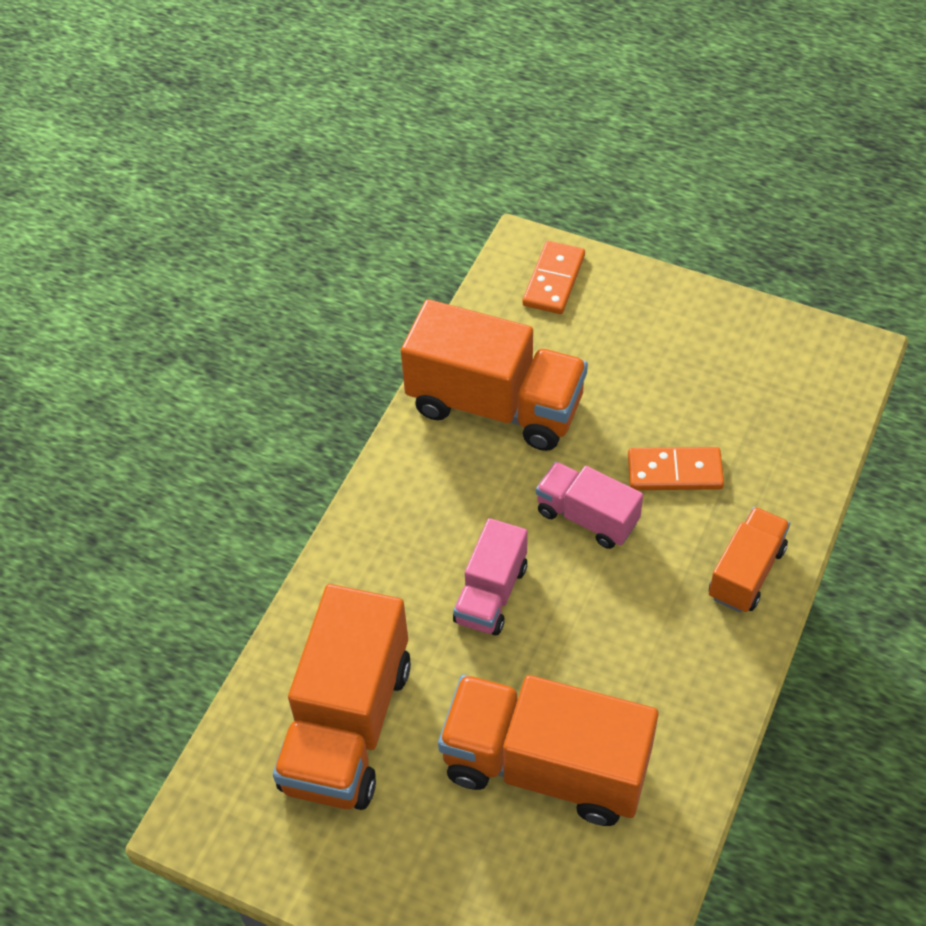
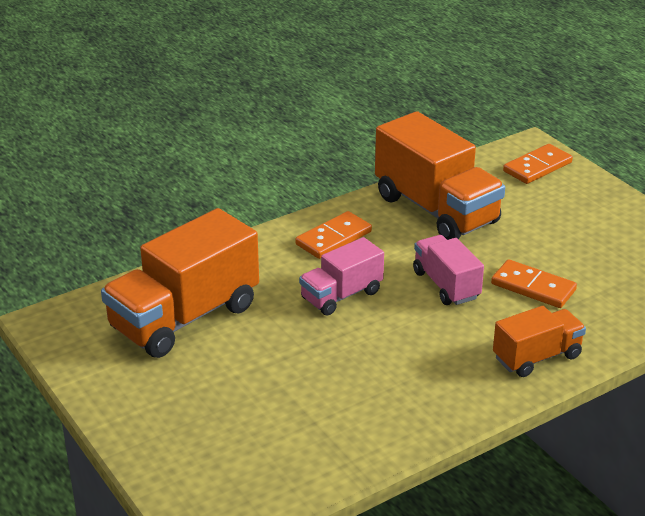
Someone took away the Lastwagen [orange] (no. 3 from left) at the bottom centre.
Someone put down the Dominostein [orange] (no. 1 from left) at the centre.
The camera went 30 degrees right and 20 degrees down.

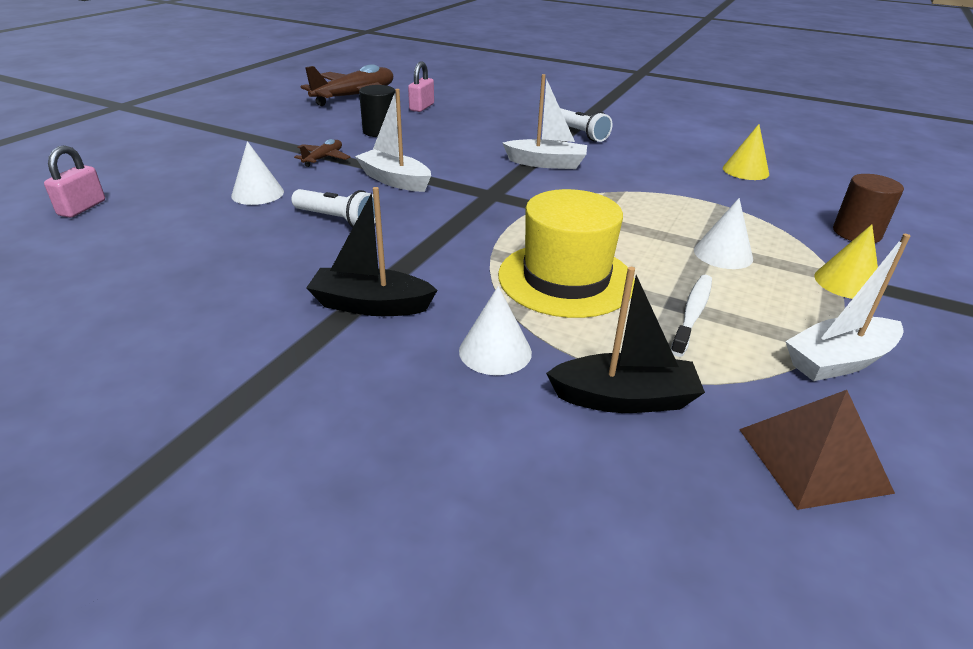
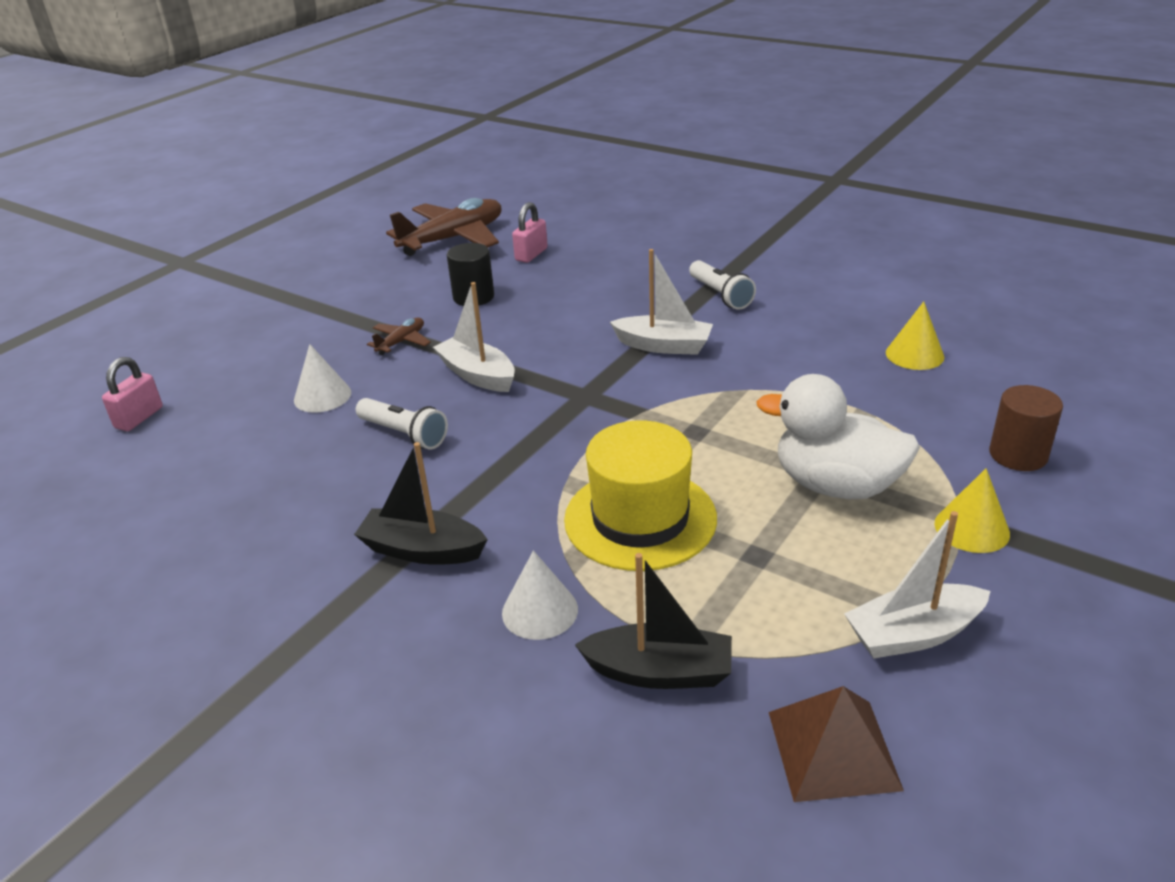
Someone took away the Zahnbürste [weiß] at the middle right.
Someone swapped the Kegel [weiß] (no. 3 from left) at the middle right for the Ente [weiß] at the middle right.
The camera went 10 degrees right and 0 degrees up.

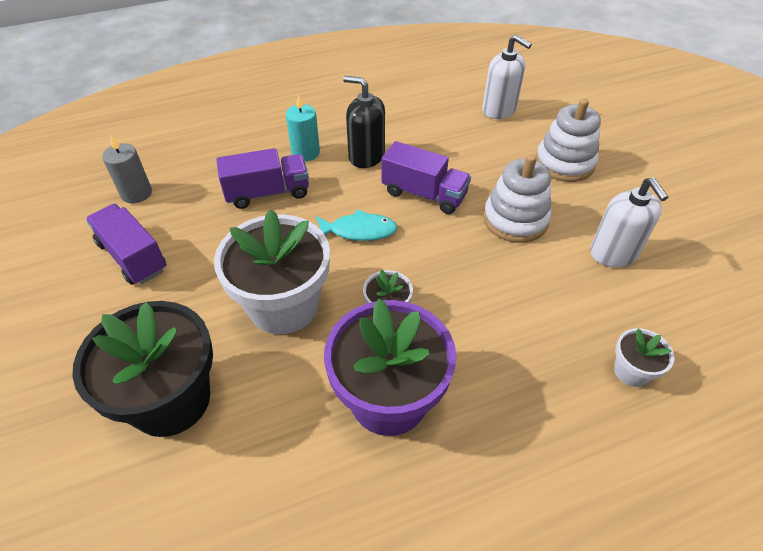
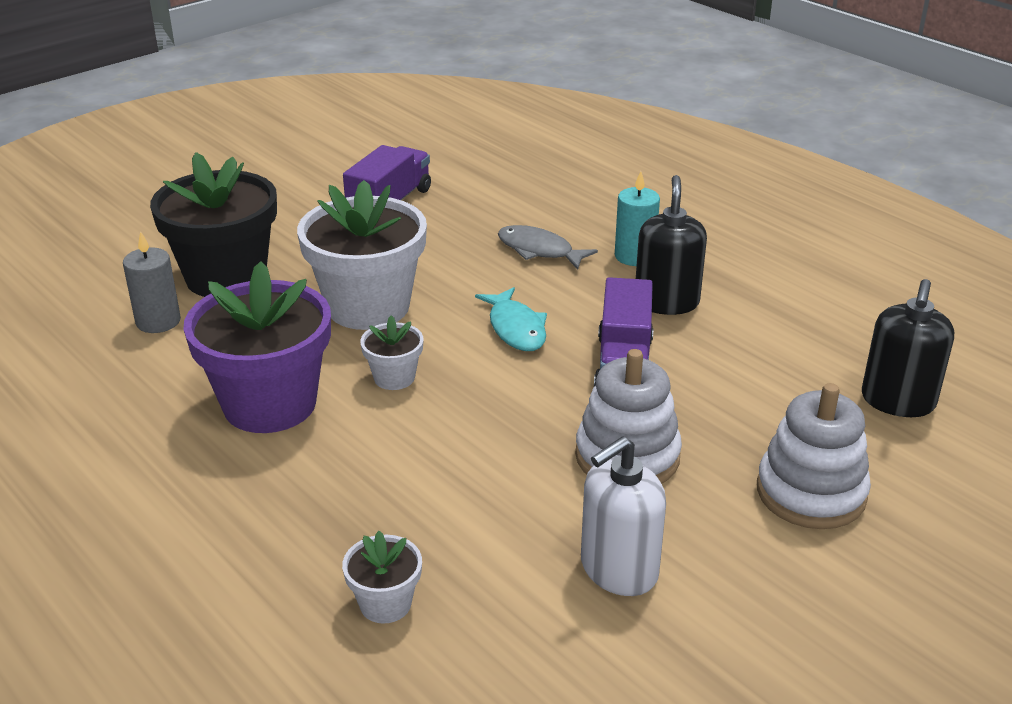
Someone carried the Kerze [grau] from the top left to the middle left.
Someone swapped the Lastwagen [lila] (no. 2 from left) at the top centre for the Fisch [grau] at the centre.
Someone repainted the Seifenspender [weiß] (no. 1 from left) at the top centre, which became the Seifenspender [schwarz] (no. 2 from left) at the middle right.
The camera went 70 degrees right and 15 degrees down.

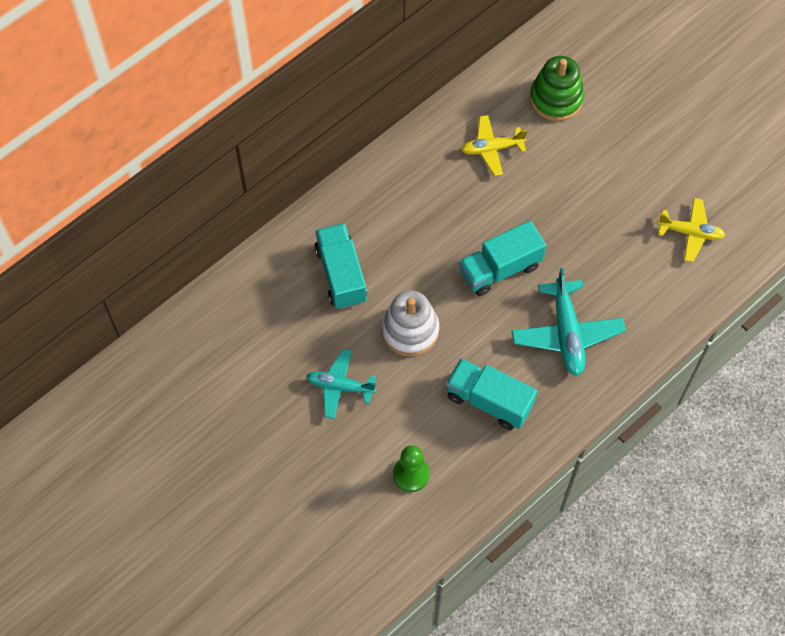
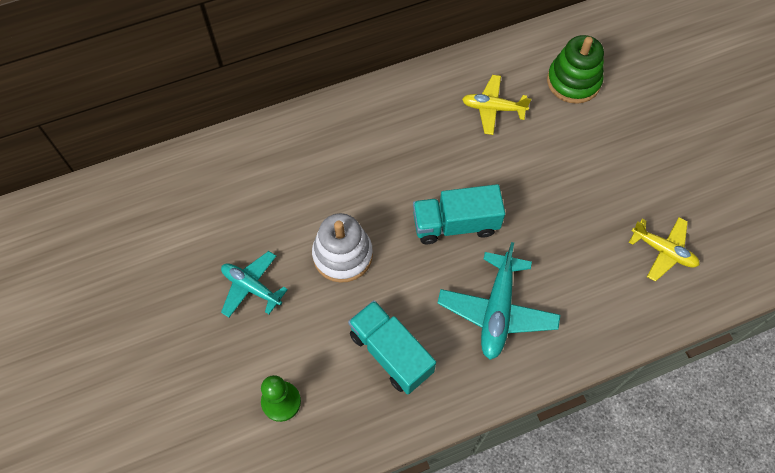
Someone took away the Lastwagen [türkis] (no. 1 from left) at the centre.
The camera went 20 degrees right and 0 degrees up.

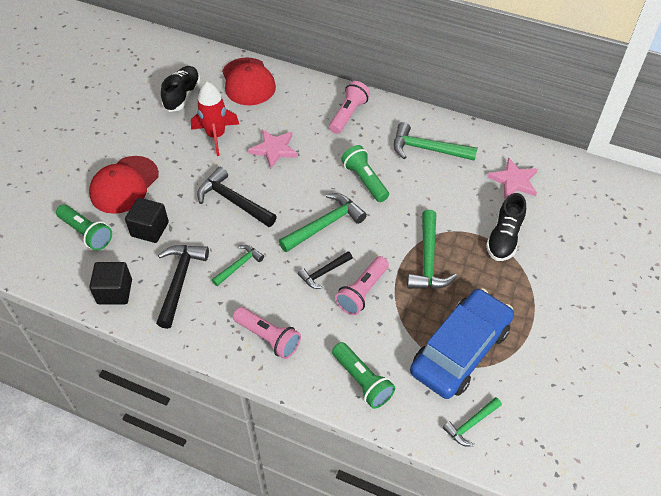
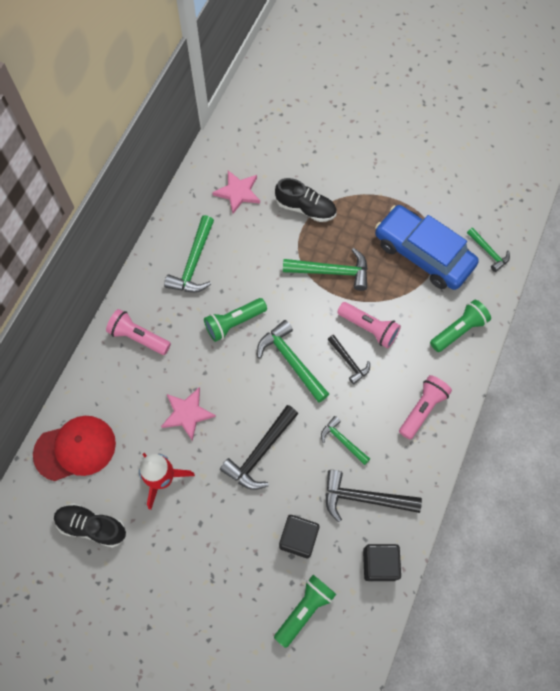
Someone took away the Kappe [rot] (no. 1 from left) at the middle left.
The camera went 90 degrees left and 15 degrees up.

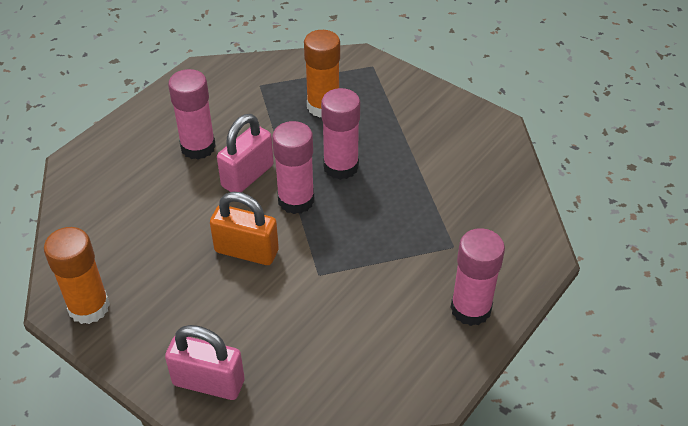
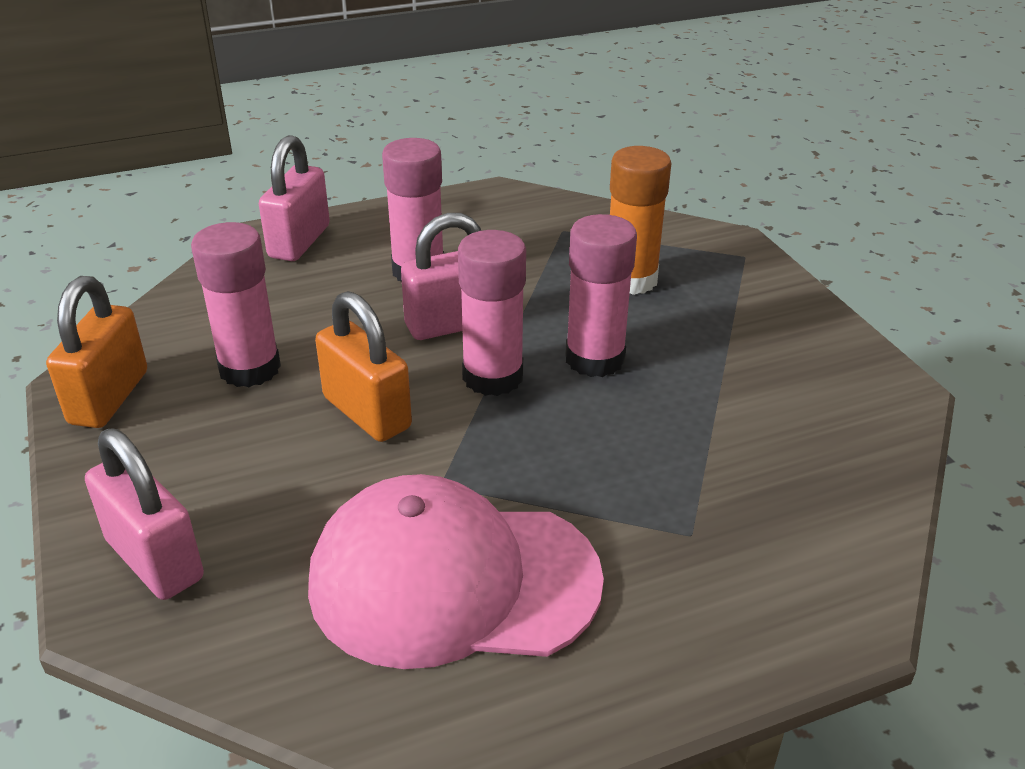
Someone swapped the Klebestift [orange] (no. 1 from left) at the middle left for the Vorhängeschloss [orange] (no. 1 from left) at the middle left.
Someone carried the Klebestift [rosa] (no. 4 from left in the first image) from the middle right to the middle left.
Someone put down the Vorhängeschloss [rosa] (no. 2 from left) at the top left.
Someone put down the Kappe [rosa] at the bottom centre.
The camera went 30 degrees right and 10 degrees down.

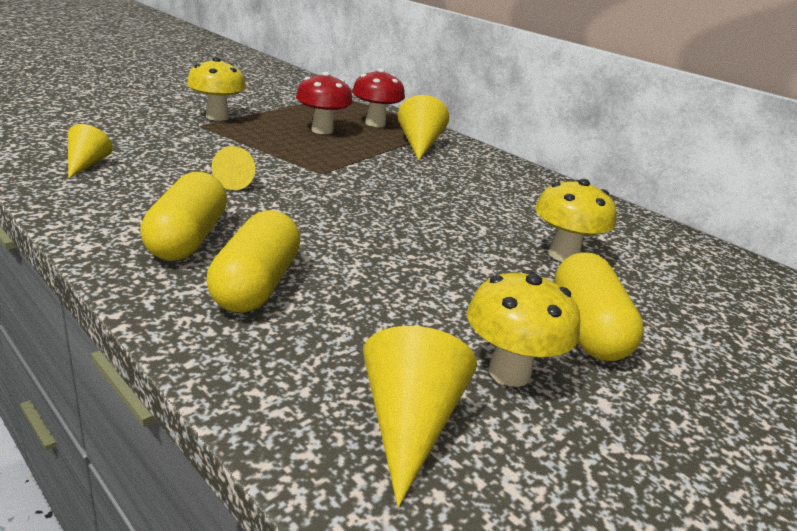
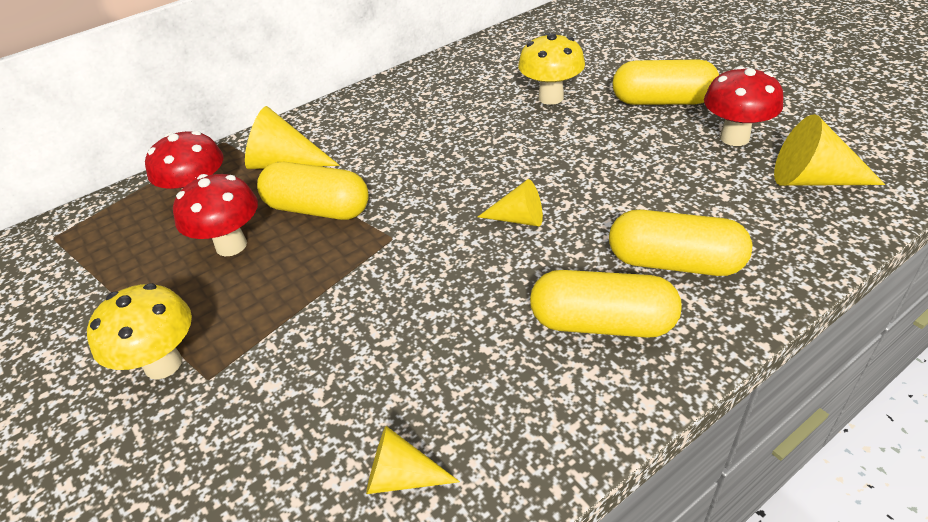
Someone carried the Kegel [gelb] (no. 2 from left in the first image) from the top left to the centre.
Someone repainted the Pilz [gelb] (no. 2 from left) at the centre, which became the Pilz [rot] (no. 3 from left) at the top right.
Someone put down the Kapsel [gelb] (no. 1 from left) at the centre.
The camera went 75 degrees left and 15 degrees up.

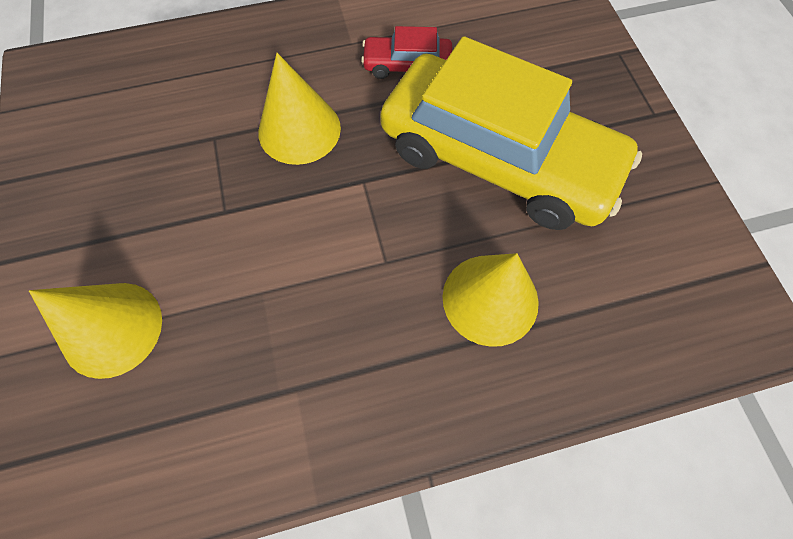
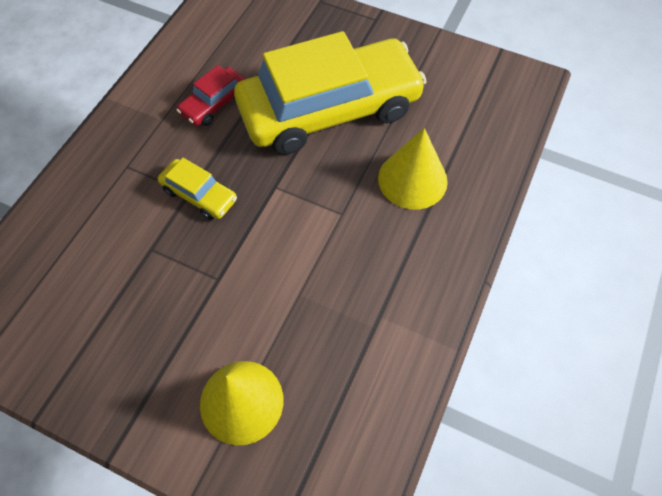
Someone swapped the Kegel [gelb] (no. 2 from left) at the top centre for the Auto [gelb] (no. 1 from left) at the middle left.
The camera went 50 degrees left and 5 degrees down.

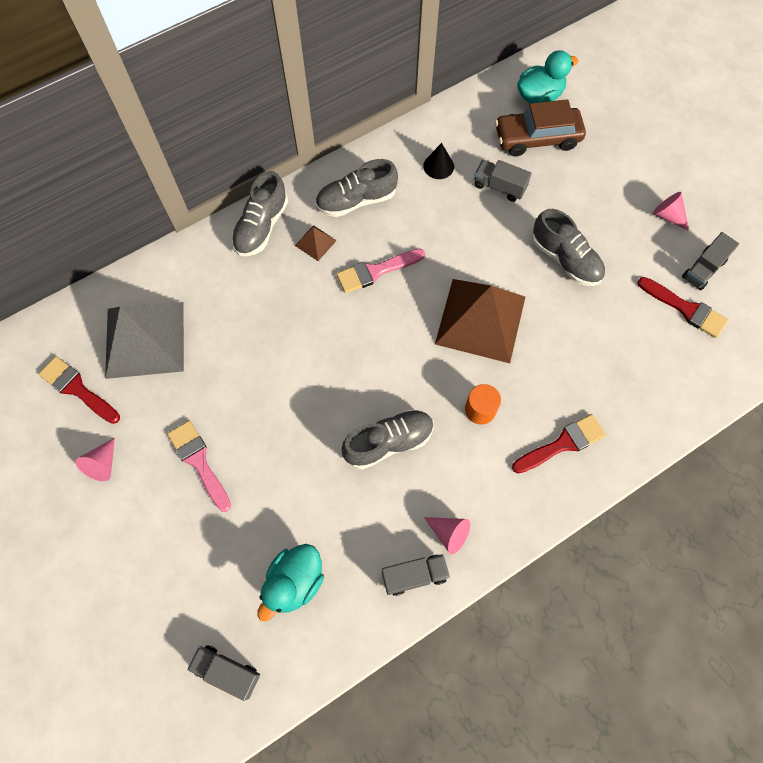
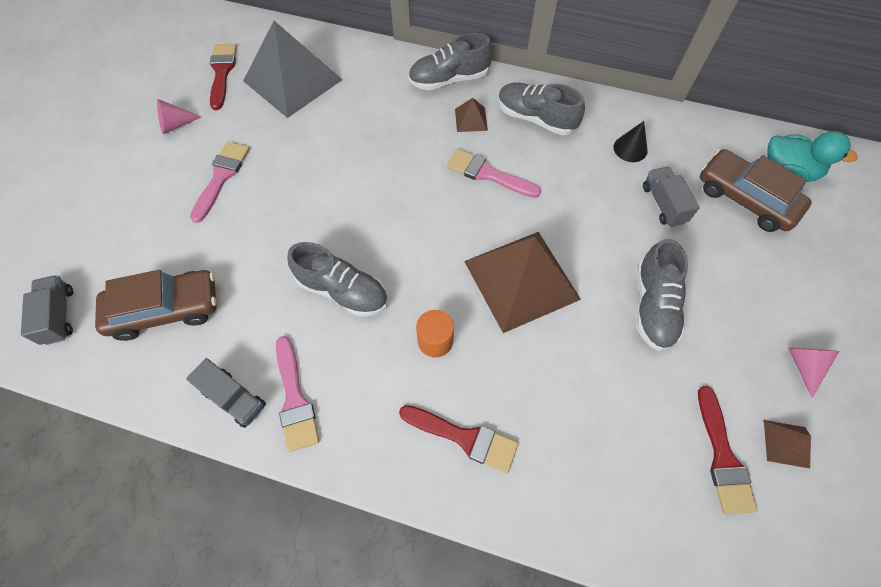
Someone swapped the Ente [türkis] (no. 1 from left) at the bottom centre for the Auto [braun] (no. 1 from left) at the middle left.
Someone swapped the Kegel [rosa] (no. 2 from left) at the bottom centre for the Pinsel [rosa] (no. 2 from left) at the bottom centre.
Someone swapped the Lastwagen [grau] (no. 4 from left) at the middle right for the Pyramide [braun] (no. 3 from left) at the bottom right.
The camera went 50 degrees right and 5 degrees down.

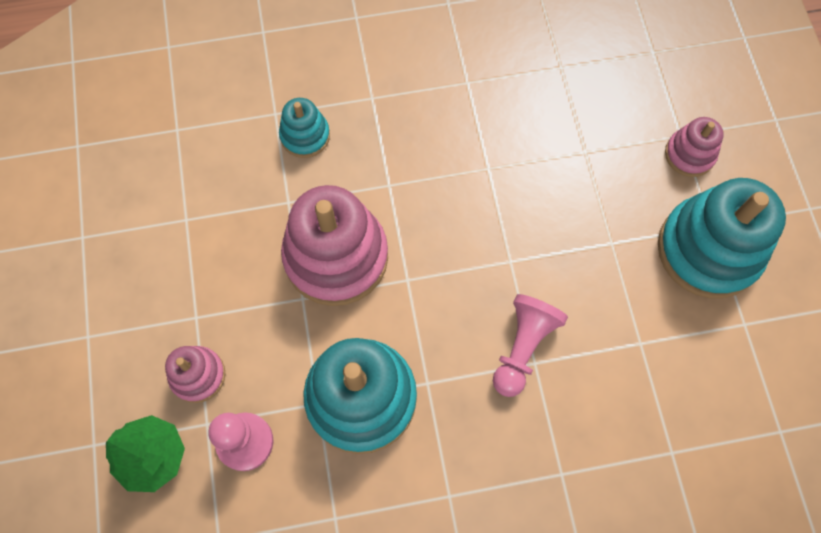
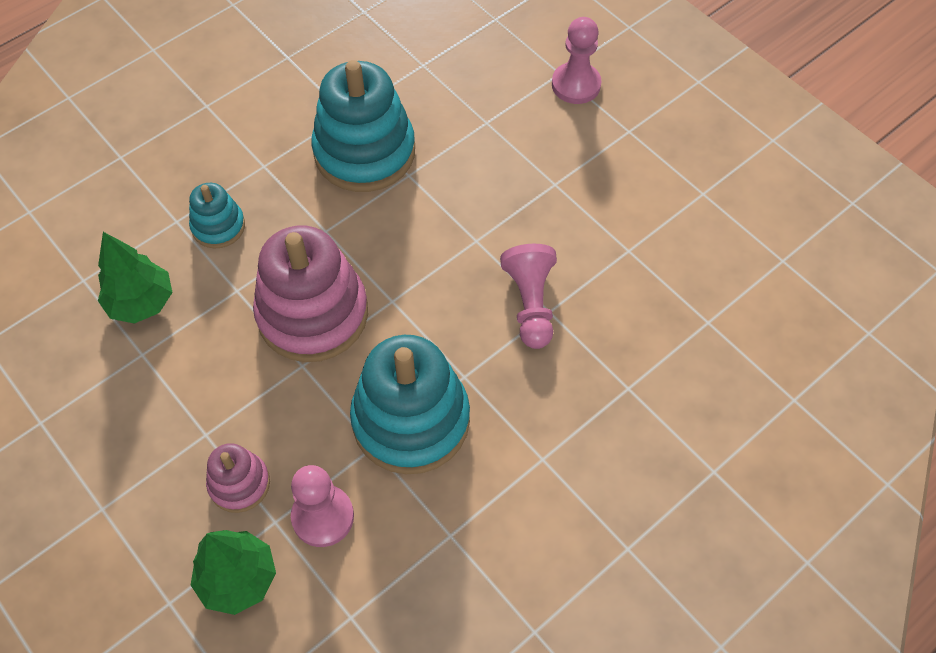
Someone carried the Stapelspielzeug [türkis] (no. 3 from left in the first image) from the middle right to the top centre.
Someone swapped the Stapelspielzeug [rosa] (no. 3 from left) at the top right for the Bauer [rosa] (no. 3 from left) at the top centre.
Someone put down the Baum [grün] (no. 1 from left) at the middle left.
The camera went 30 degrees left and 10 degrees down.

